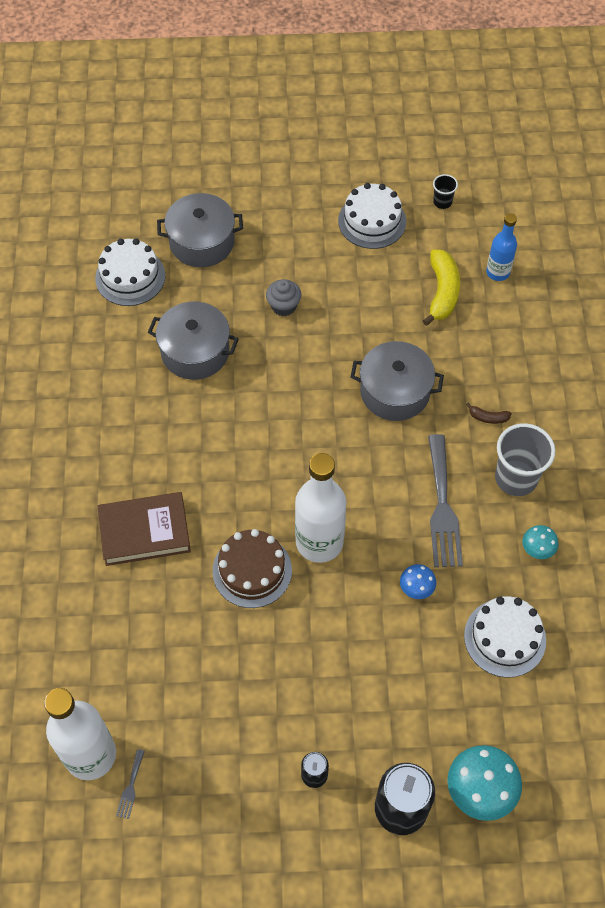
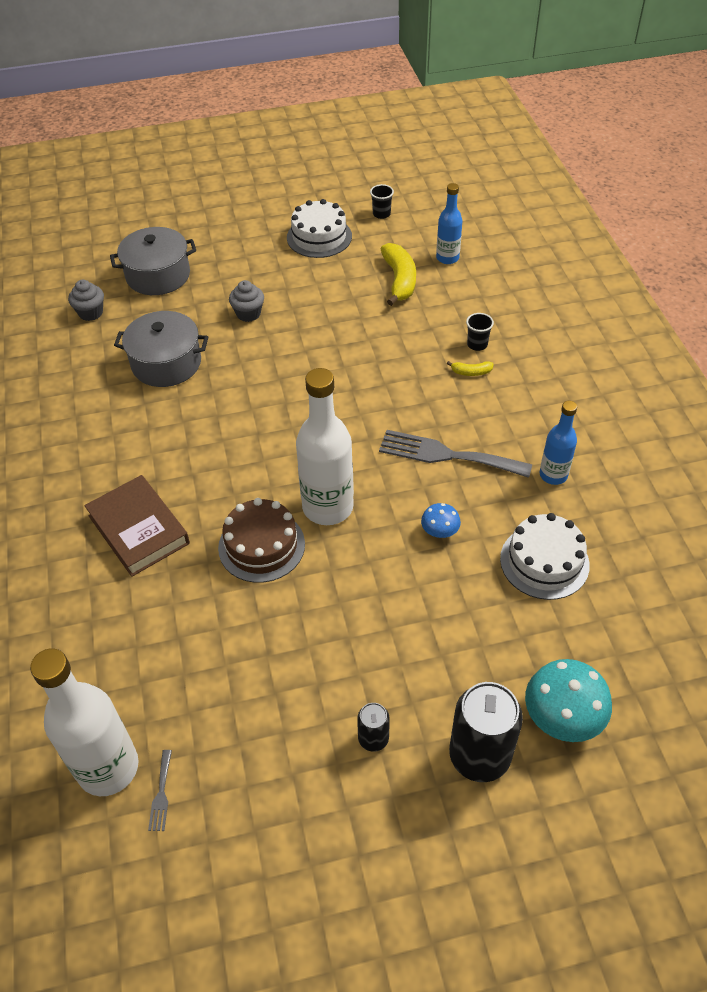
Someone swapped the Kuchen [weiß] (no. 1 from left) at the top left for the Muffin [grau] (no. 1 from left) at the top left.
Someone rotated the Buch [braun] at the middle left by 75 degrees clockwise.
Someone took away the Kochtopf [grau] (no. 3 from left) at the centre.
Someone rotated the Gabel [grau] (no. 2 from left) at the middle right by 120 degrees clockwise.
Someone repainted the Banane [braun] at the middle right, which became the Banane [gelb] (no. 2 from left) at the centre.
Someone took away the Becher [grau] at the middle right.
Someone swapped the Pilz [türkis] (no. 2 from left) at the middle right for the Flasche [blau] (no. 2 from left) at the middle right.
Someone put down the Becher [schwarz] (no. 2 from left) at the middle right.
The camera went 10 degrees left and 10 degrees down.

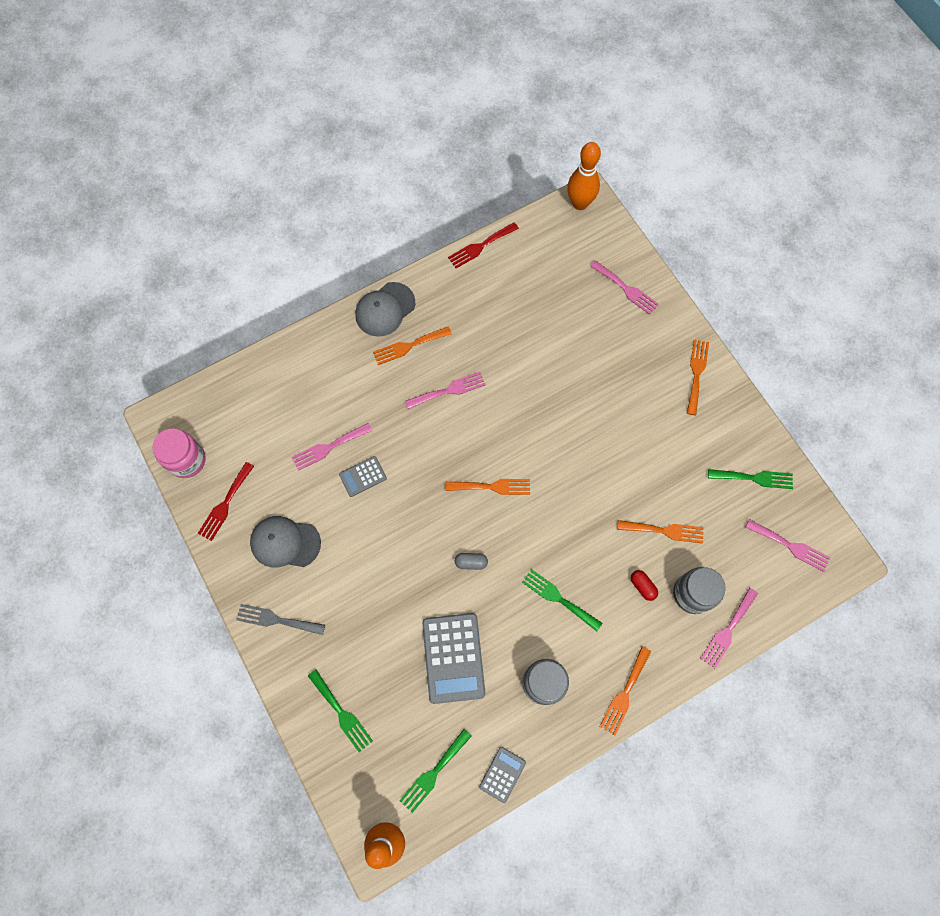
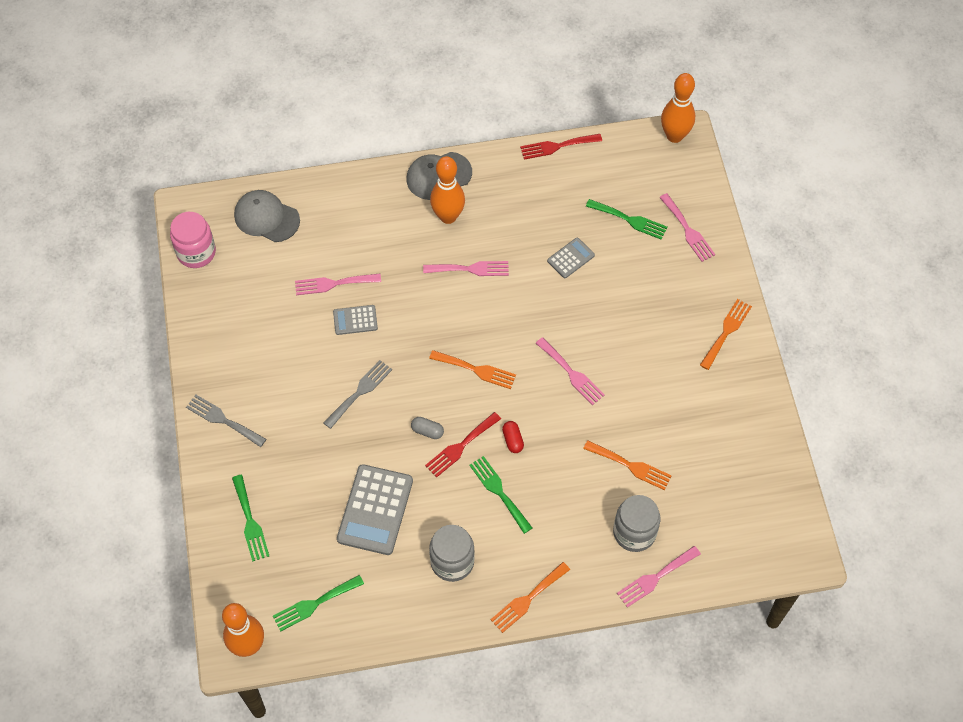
Someone carried the Gabel [rot] (no. 1 from left) from the middle left to the centre.
Someone carried the Kappe [grau] (no. 1 from left) from the middle left to the top left.
Someone swapped the Gabel [orange] (no. 1 from left) at the centre for the Bowlingkegel [orange] (no. 2 from left) at the top centre.
Someone carried the Taschenrechner [grau] (no. 3 from left) from the bottom centre to the centre.
Someone carried the Kapsel [rot] from the middle right to the centre.
Someone carried the Gabel [grün] (no. 4 from left) from the middle right to the top centre.
Someone carried the Gabel [rosa] (no. 5 from left in the first image) from the middle right to the centre.
Someone put down the Gabel [grau] (no. 2 from left) at the centre.
The camera went 20 degrees right and 10 degrees down.

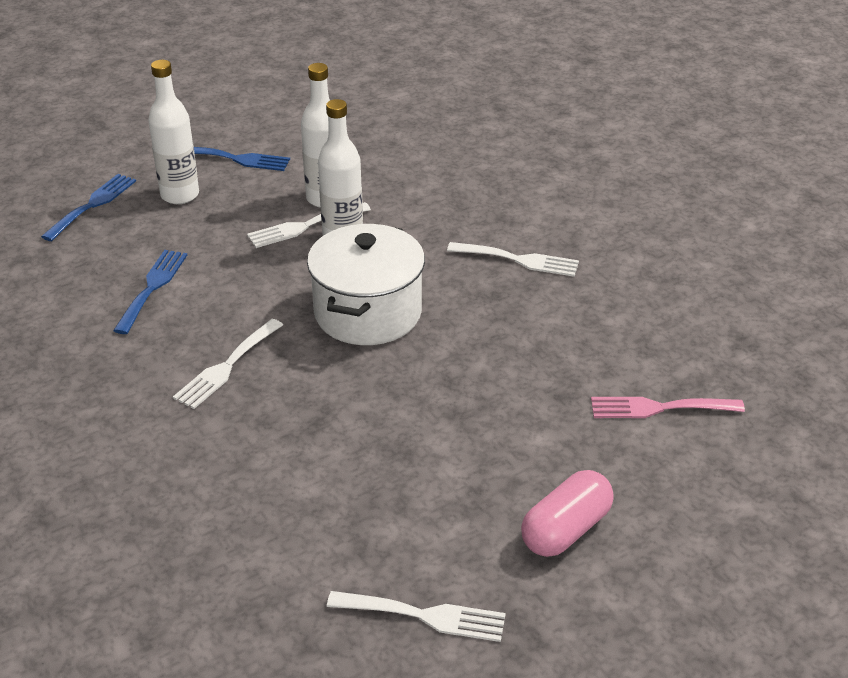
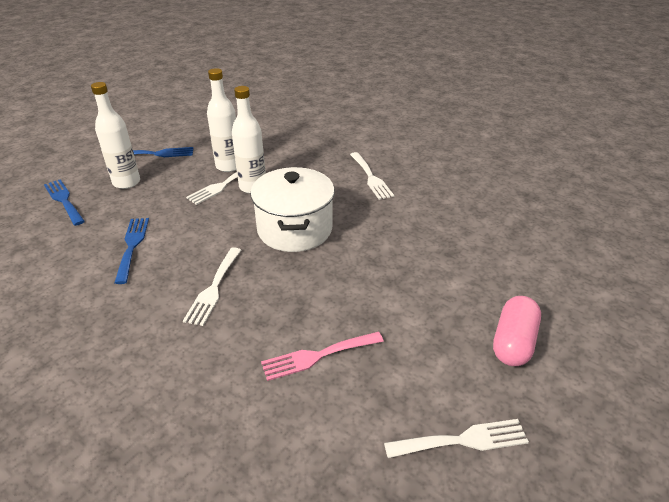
Someone rotated the Gabel [blau] (no. 1 from left) at the top left by 45 degrees counterclockwise.
Someone rotated the Gabel [weiß] (no. 4 from left in the first image) at the centre by 75 degrees clockwise.
Someone carried the Gabel [rosa] from the middle right to the bottom centre.
The camera went 20 degrees left and 0 degrees up.

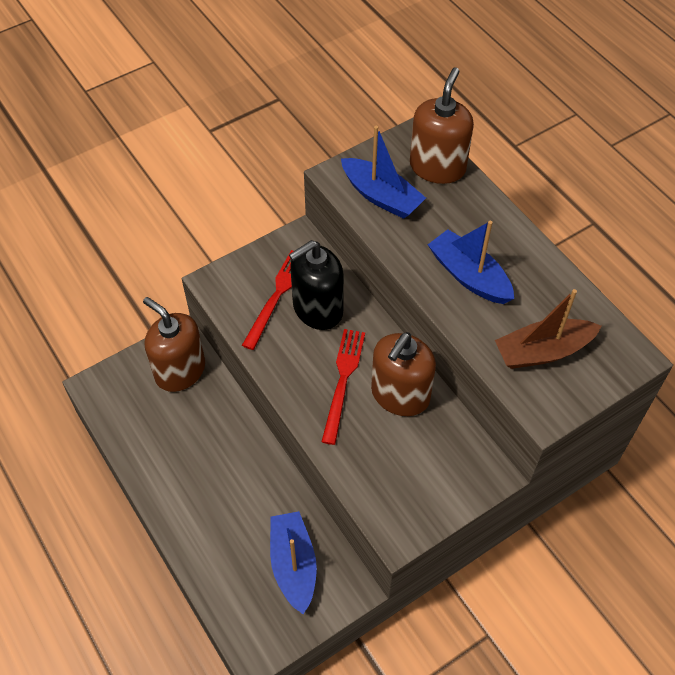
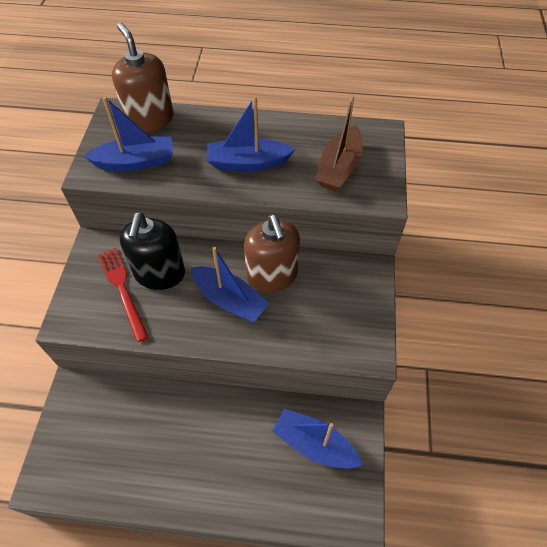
Someone took away the Seifenspender [braun] (no. 1 from left) at the middle left.
Someone swapped the Gabel [rot] (no. 2 from left) at the centre for the Boot [blau] (no. 2 from left) at the centre.
The camera went 50 degrees left and 0 degrees up.

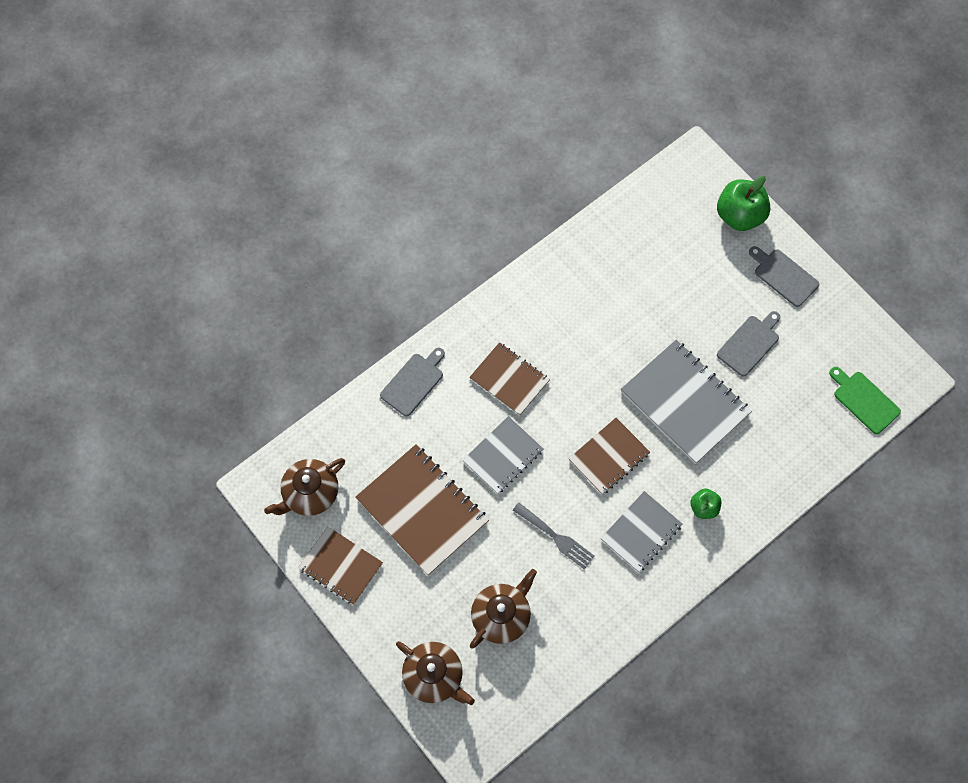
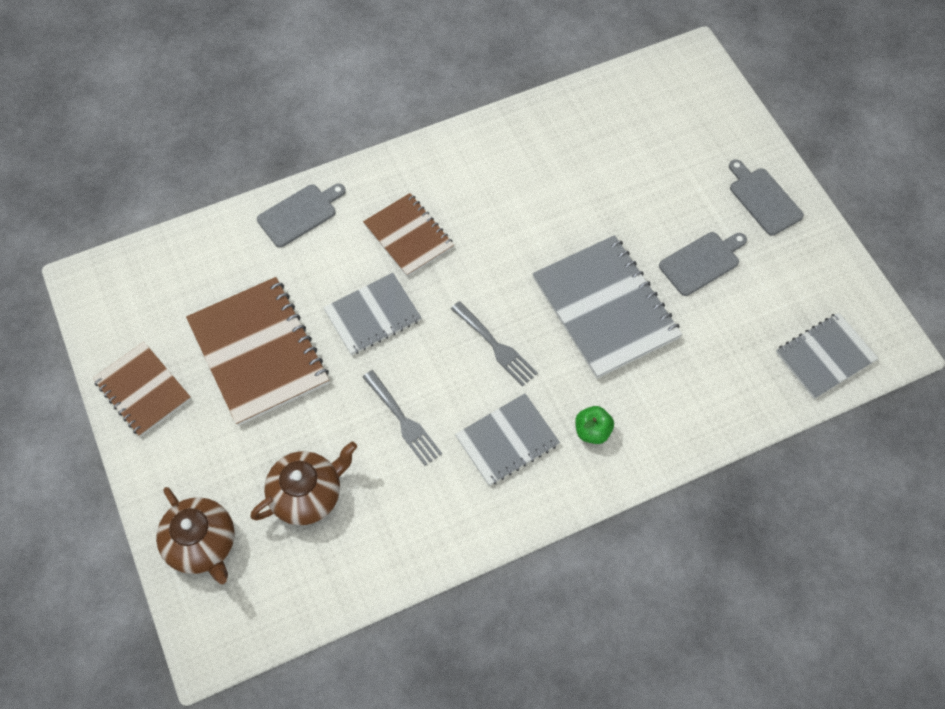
Someone took away the Teekanne [braun] (no. 1 from left) at the middle left.
Someone swapped the Notizbuch [braun] (no. 4 from left) at the centre for the Gabel [grau] (no. 2 from left) at the centre.
Someone took away the Apfel [grün] (no. 2 from left) at the top right.
Someone swapped the Schneidebrett [grün] at the middle right for the Notizbuch [grau] (no. 4 from left) at the middle right.
The camera went 15 degrees right and 5 degrees down.

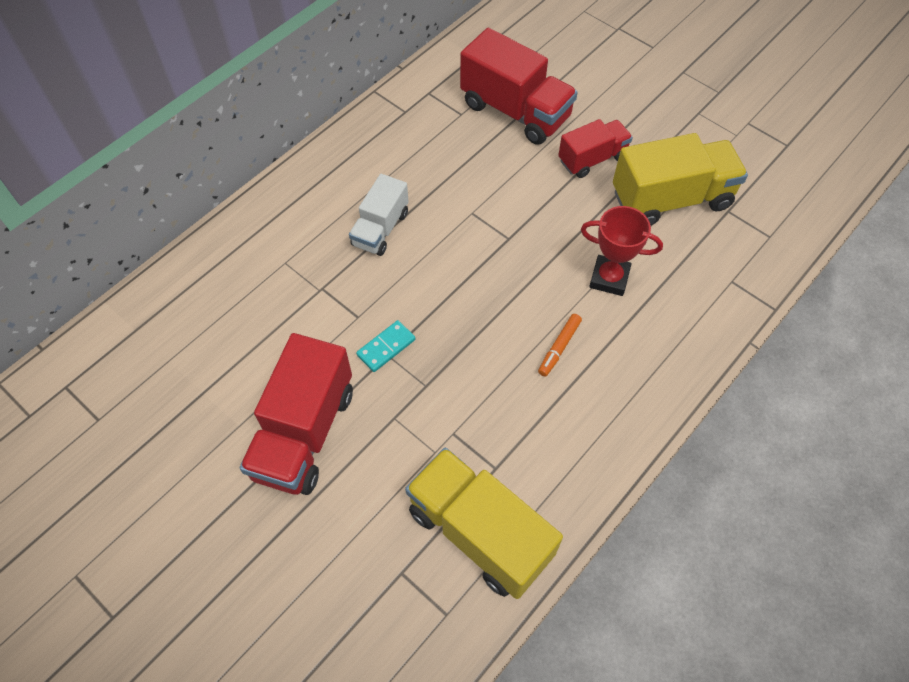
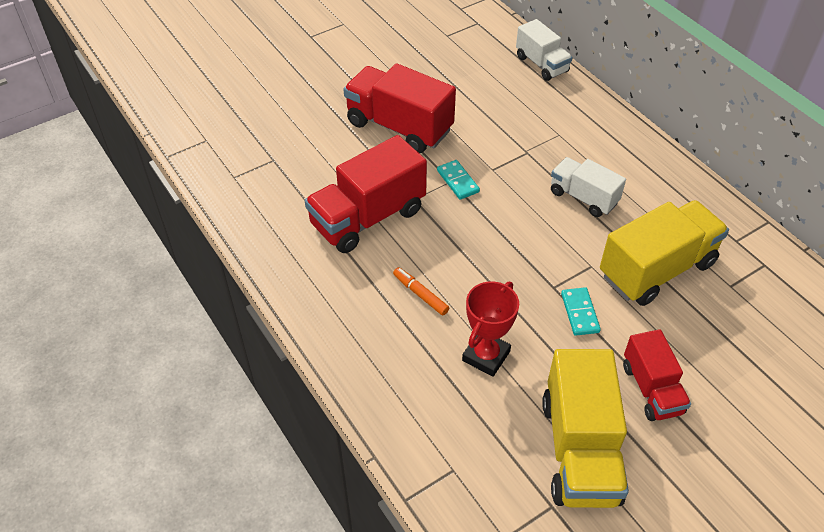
Someone carried the Lastwagen [gelb] (no. 1 from left in the first image) from the bottom centre to the middle right.
Someone carried the Lastwagen [rot] (no. 2 from left in the first image) from the top centre to the centre.
Someone put down the Lastwagen [weiß] (no. 1 from left) at the top centre.
Someone put down the Dominostein [türkis] (no. 2 from left) at the middle right.
The camera went 105 degrees right and 10 degrees down.

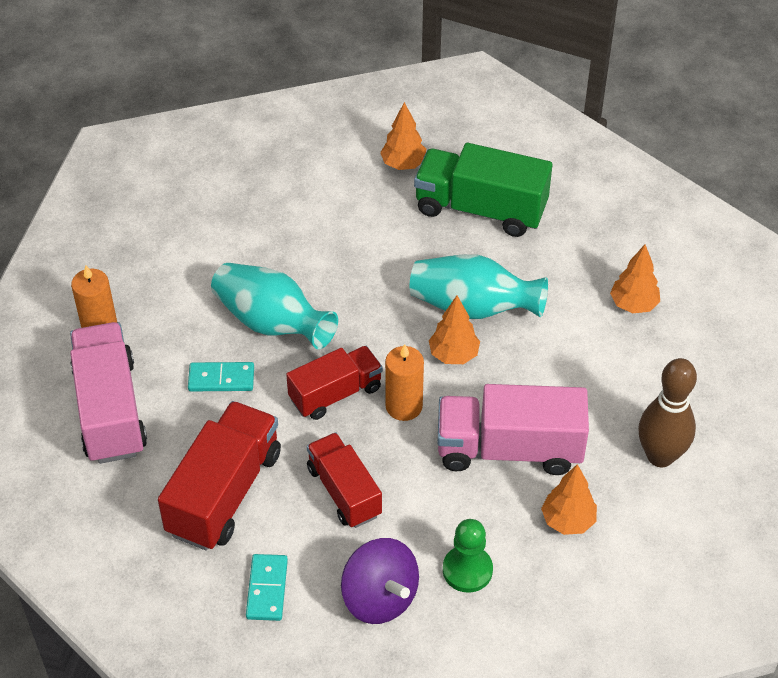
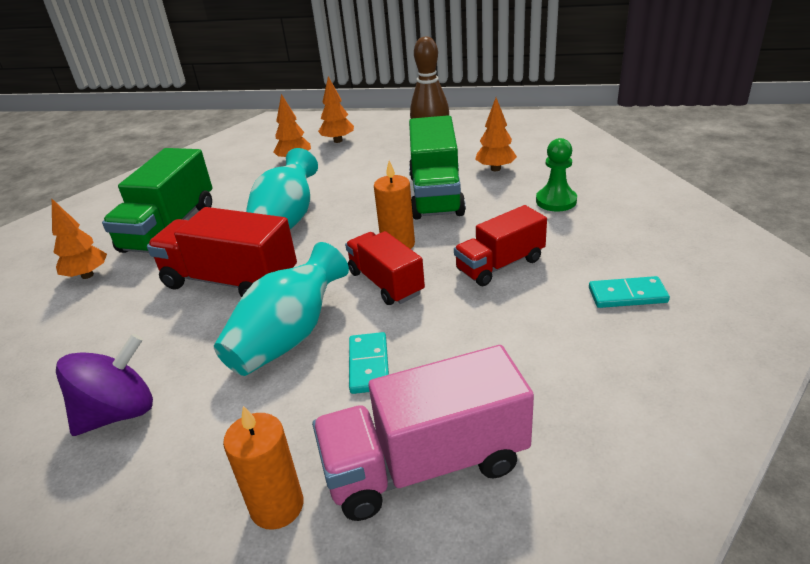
Someone carried the Lastwagen [rot] (no. 1 from left) from the bottom left to the middle left.
Someone carried the Kreisel [lila] from the bottom centre to the bottom left.
Someone carried the Baum [orange] (no. 2 from left in the first image) from the centre to the top centre.
Someone repainted the Lastwagen [rosa] (no. 2 from left) at the centre, which became the Lastwagen [grün] (no. 2 from left) at the top centre.
The camera went 90 degrees left and 15 degrees down.

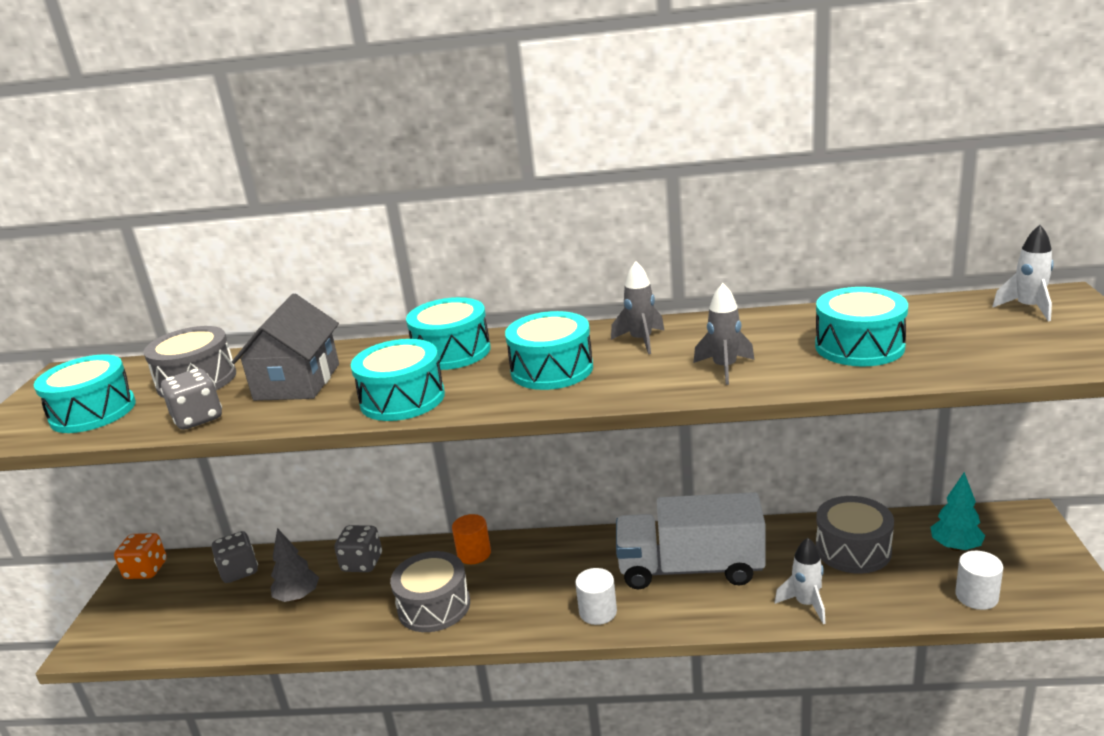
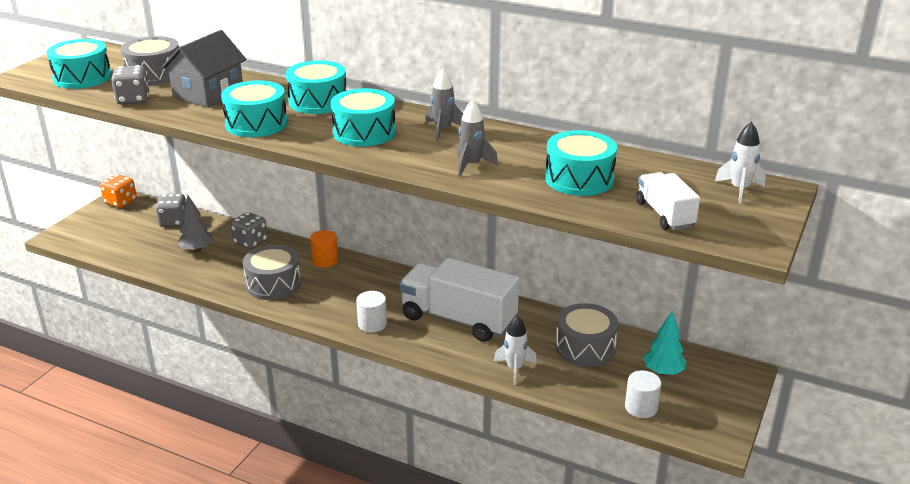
Someone put down the Lastwagen [weiß] (no. 2 from left) at the middle right.
The camera went 20 degrees right and 5 degrees up.

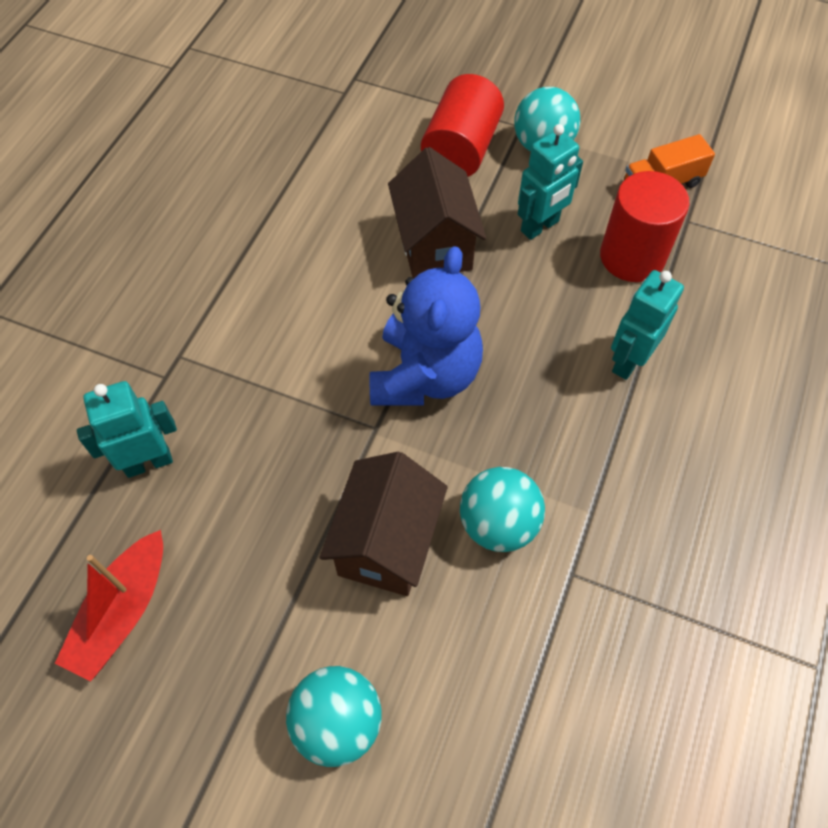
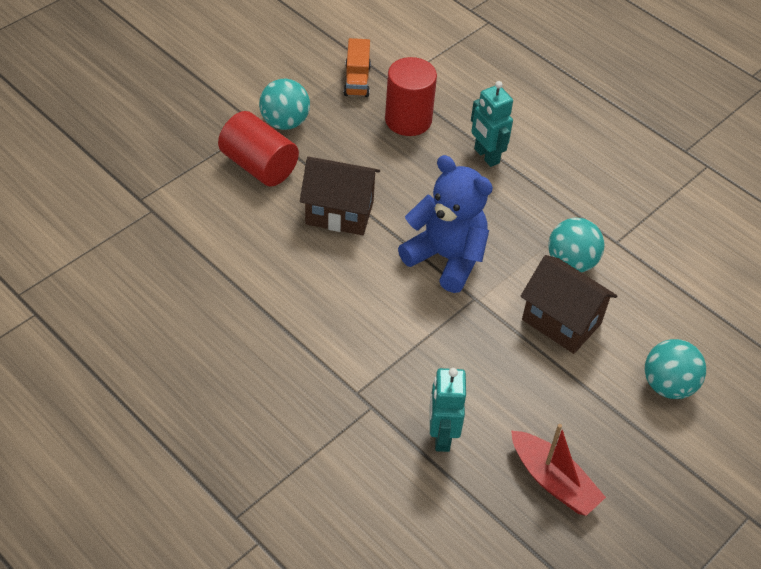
Someone took away the Roboter [türkis] (no. 2 from left) at the top centre.
The camera went 70 degrees left and 10 degrees down.

